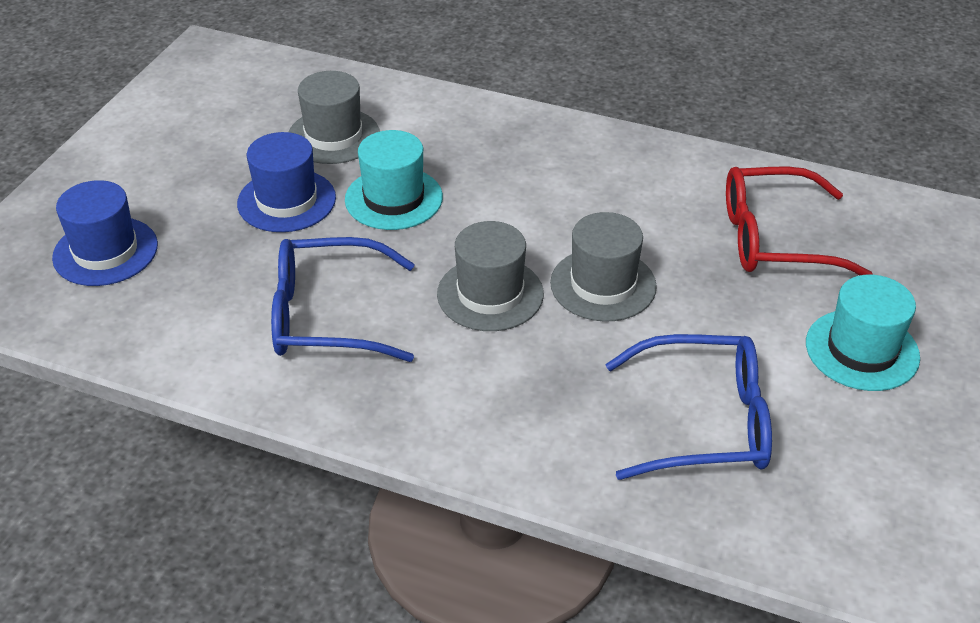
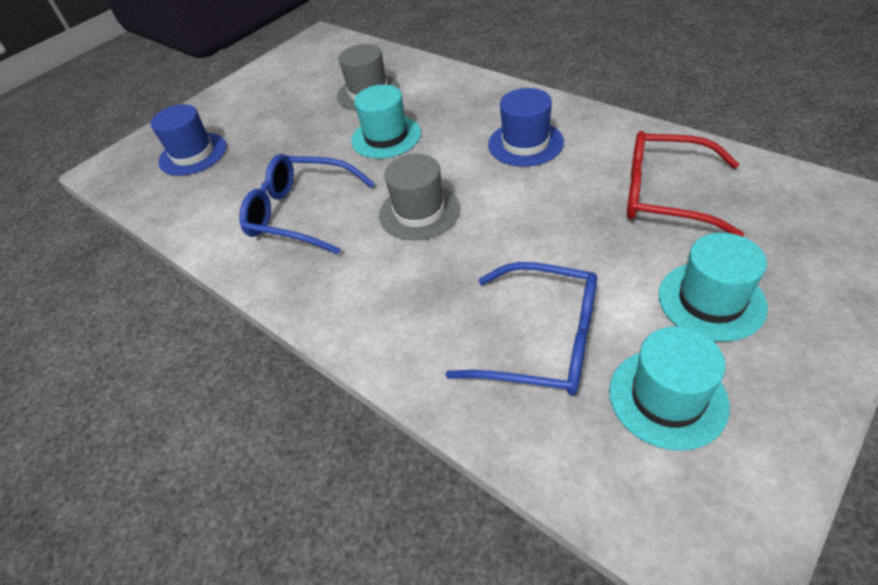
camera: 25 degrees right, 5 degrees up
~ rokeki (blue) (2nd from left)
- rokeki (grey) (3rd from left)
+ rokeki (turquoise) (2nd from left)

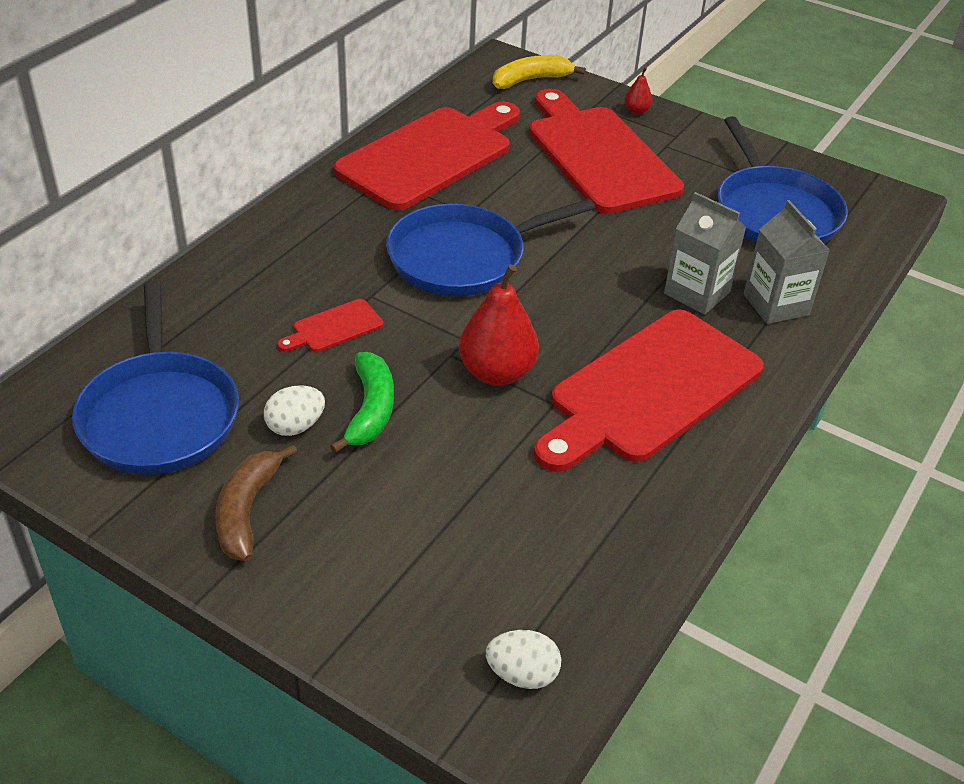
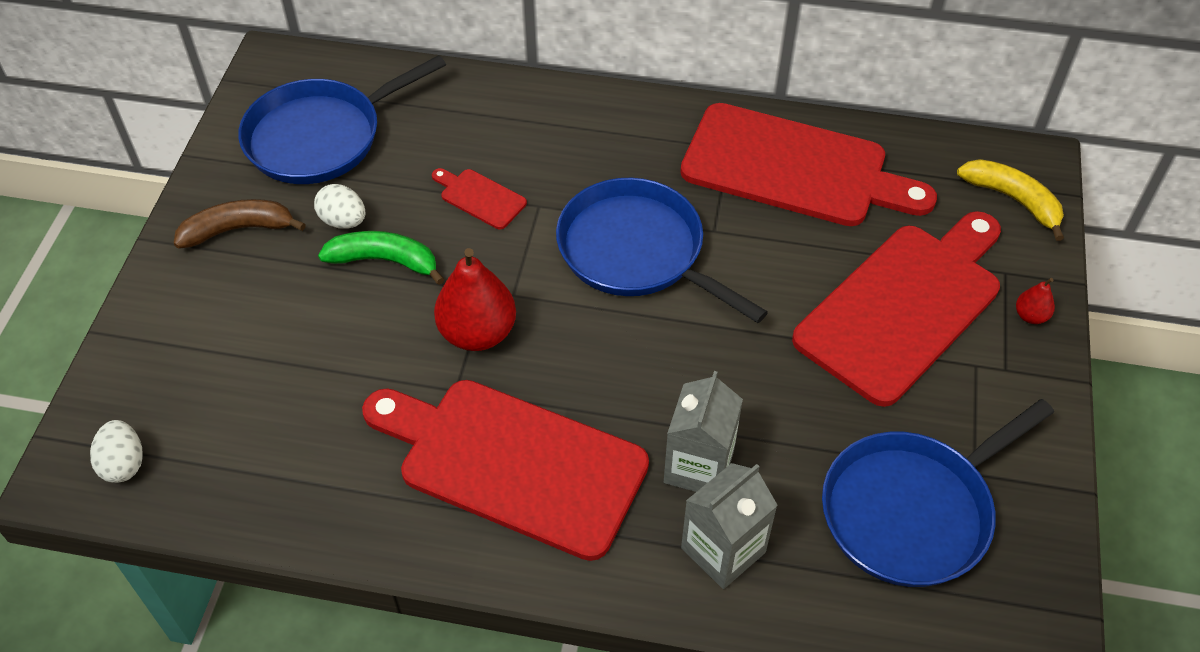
camera: 70 degrees right, 10 degrees up
~ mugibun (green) 150 degrees counterclockwise

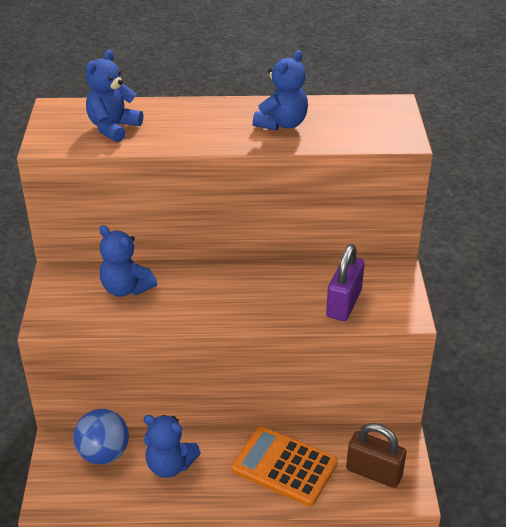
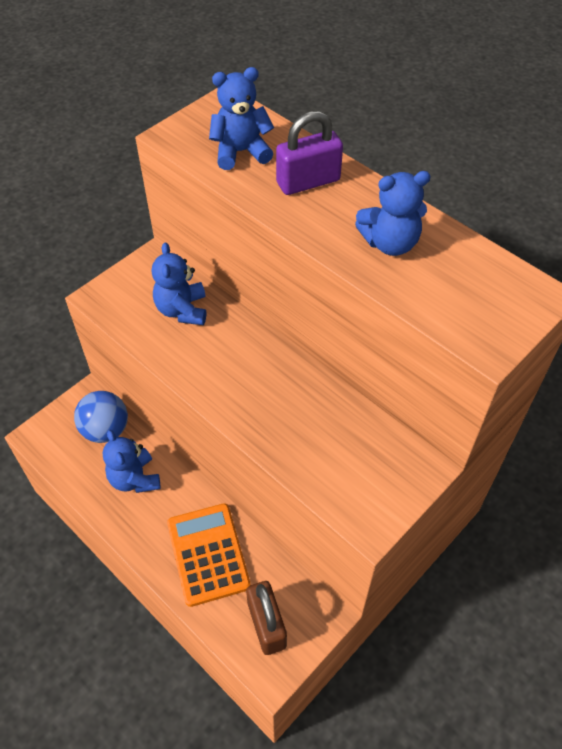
camera: 45 degrees right, 15 degrees up
~ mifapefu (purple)

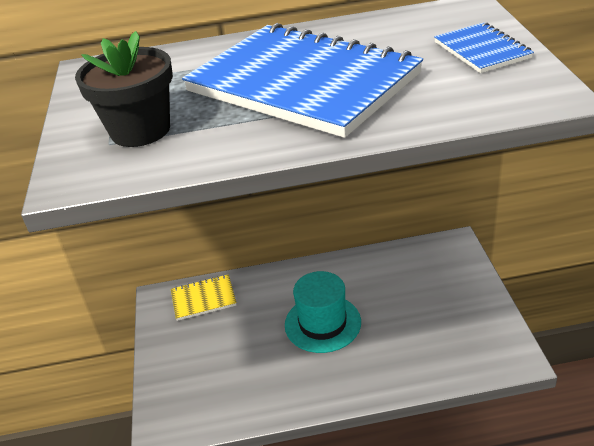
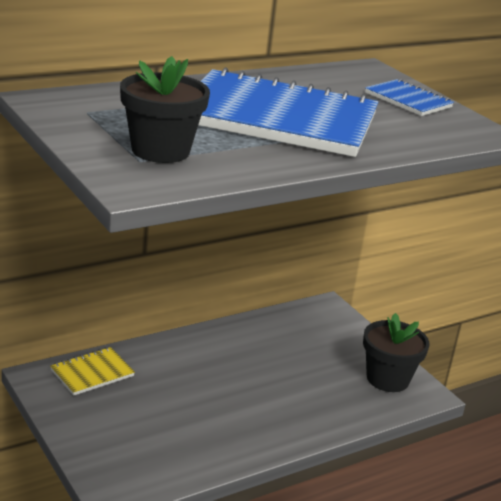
camera: 30 degrees left, 10 degrees down
- rokeki (turquoise)
+ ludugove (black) (2nd from left)

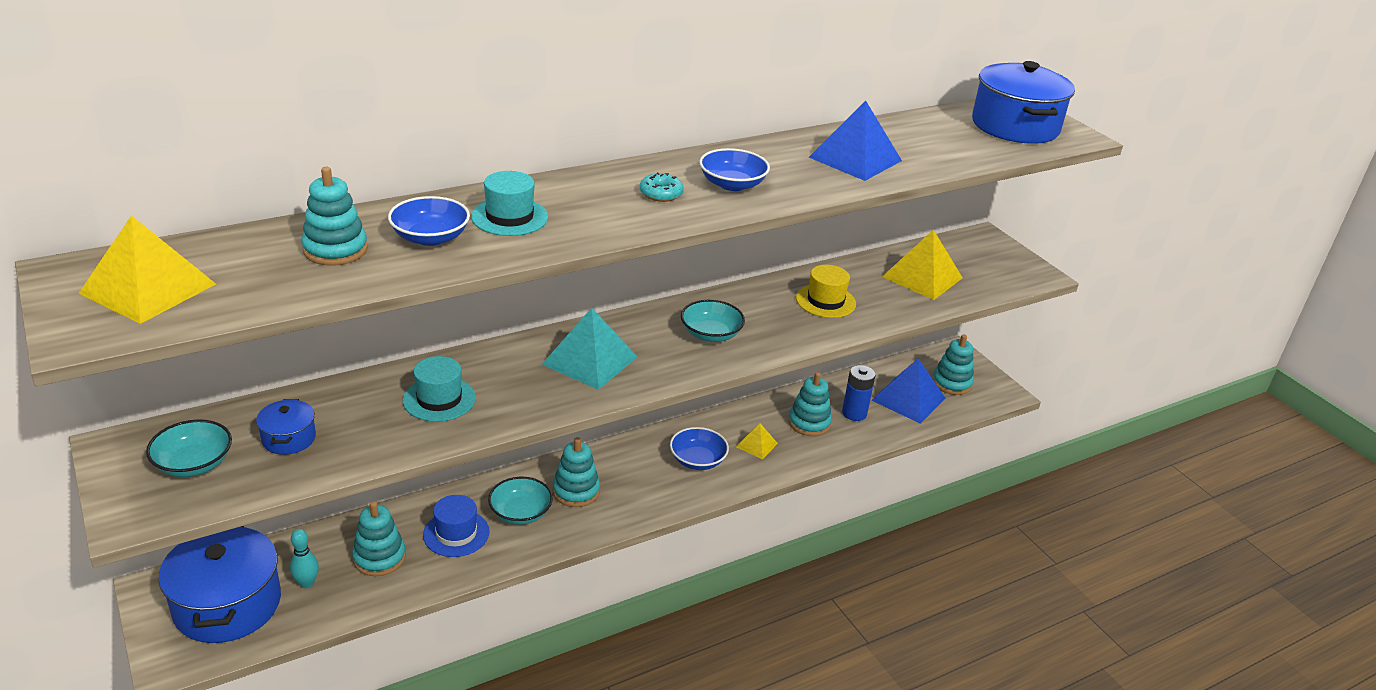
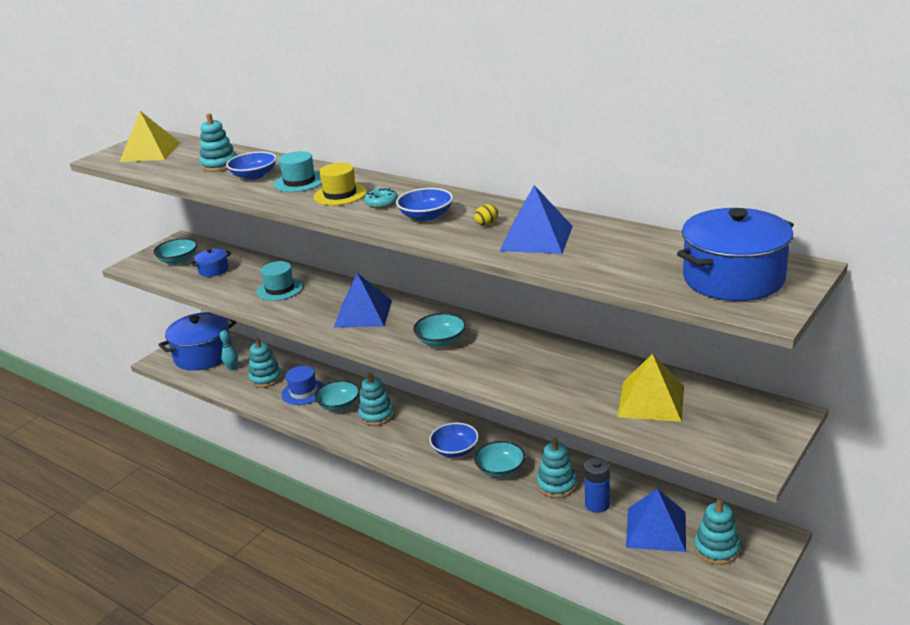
camera: 70 degrees right, 5 degrees down
~ rokeki (yellow)
~ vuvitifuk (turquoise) to vuvitifuk (blue) (1st from left)
~ vuvitifuk (yellow) (2nd from left) to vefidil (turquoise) (4th from left)
+ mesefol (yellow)

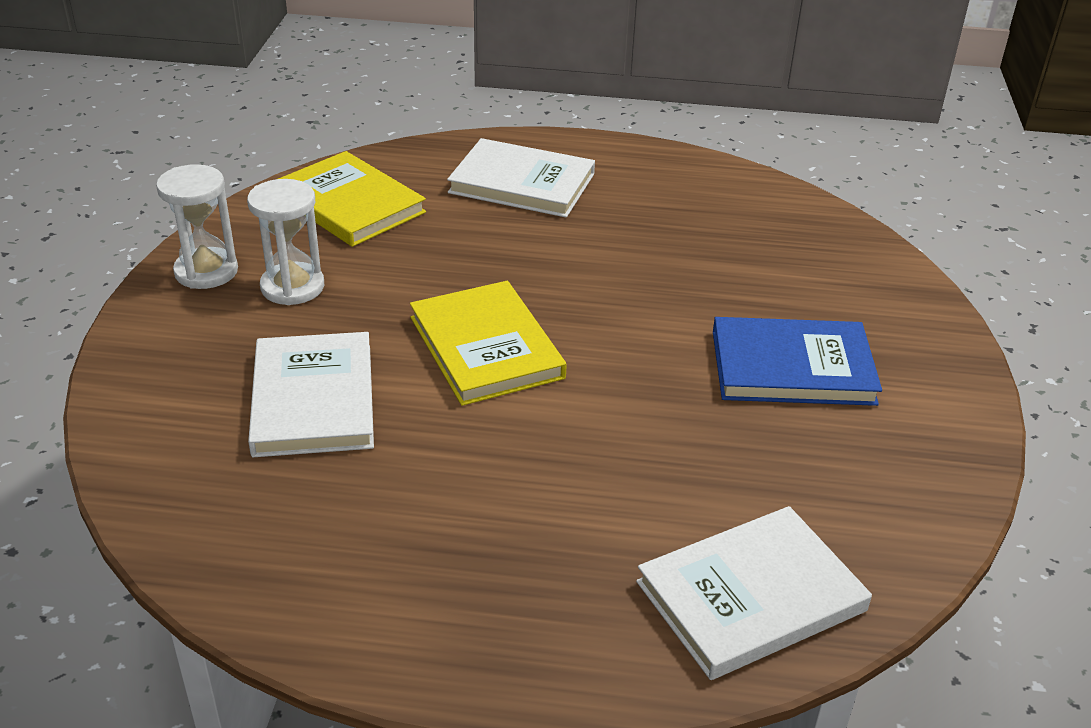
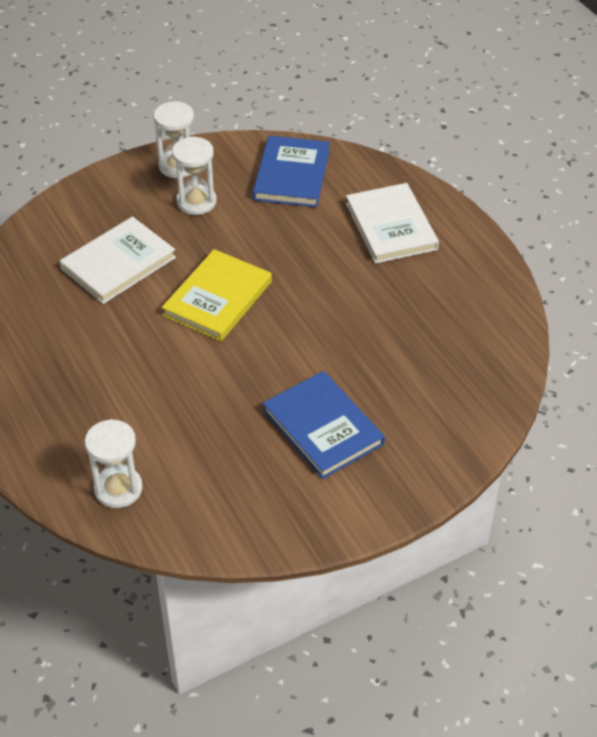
camera: 55 degrees right, 10 degrees up
~ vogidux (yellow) (1st from left) to vogidux (blue) (1st from left)
~ vogidux (white) (3rd from left) to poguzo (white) (1st from left)

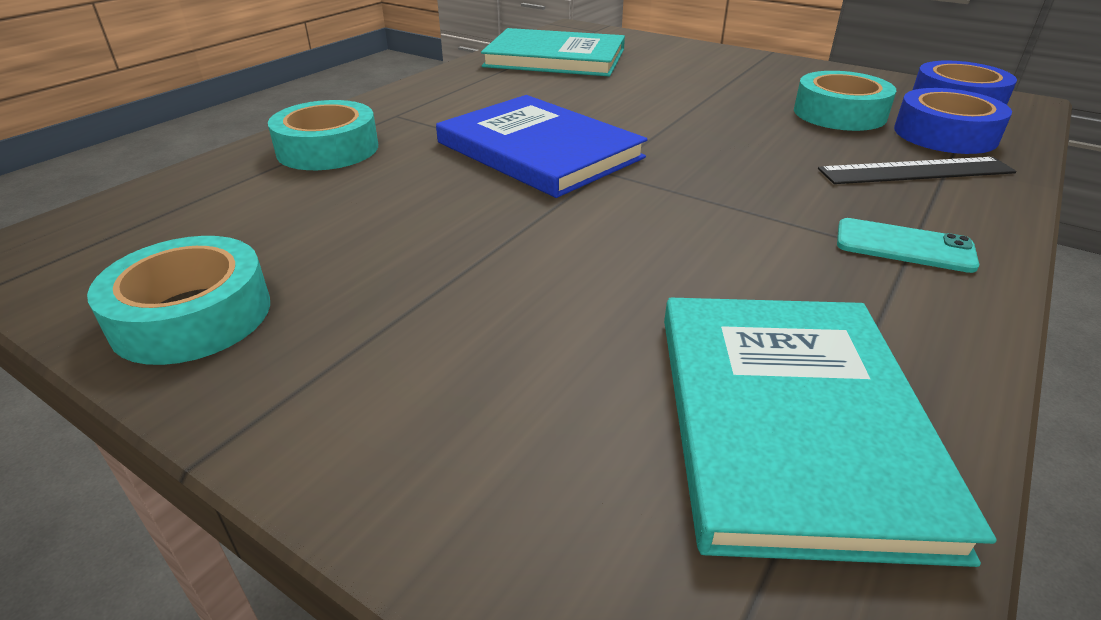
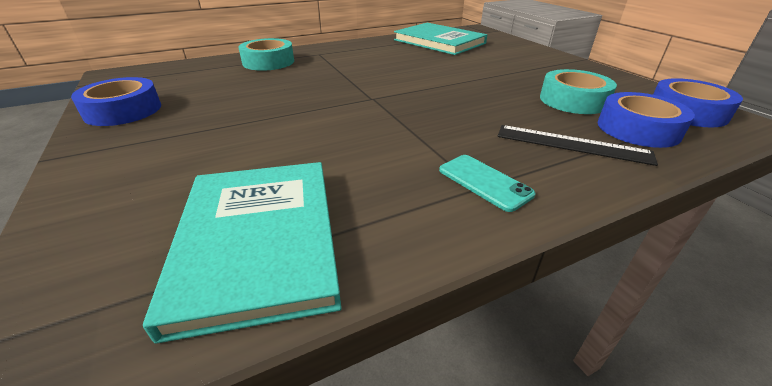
camera: 30 degrees right, 0 degrees up
- vogidux (blue)
~ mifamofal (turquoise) (1st from left) to mifamofal (blue) (1st from left)
~ vogidux (turquoise) (2nd from left in the first image) 45 degrees counterclockwise

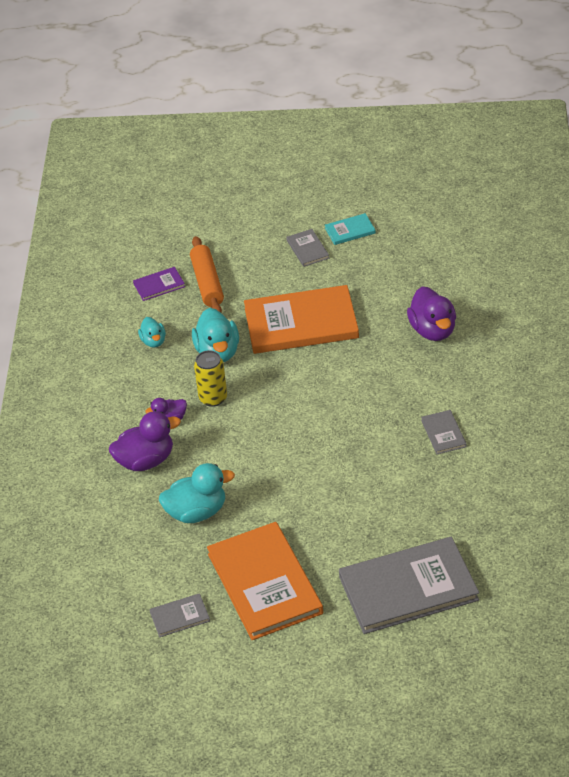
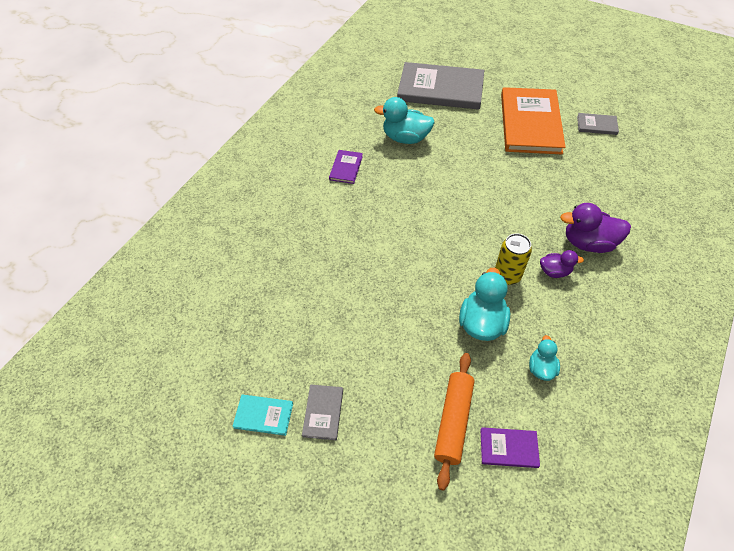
camera: 155 degrees left, 10 degrees up
- vogidux (orange) (2nd from left)
- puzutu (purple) (3rd from left)
~ vogidux (grey) (4th from left) to vogidux (purple) (1st from left)
~ puzutu (turquoise) (2nd from left in the first image) to puzutu (turquoise) (1st from left)

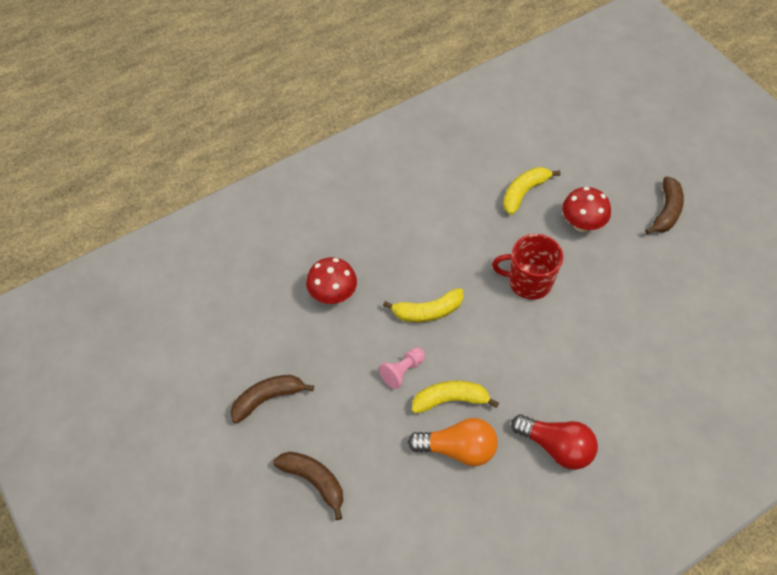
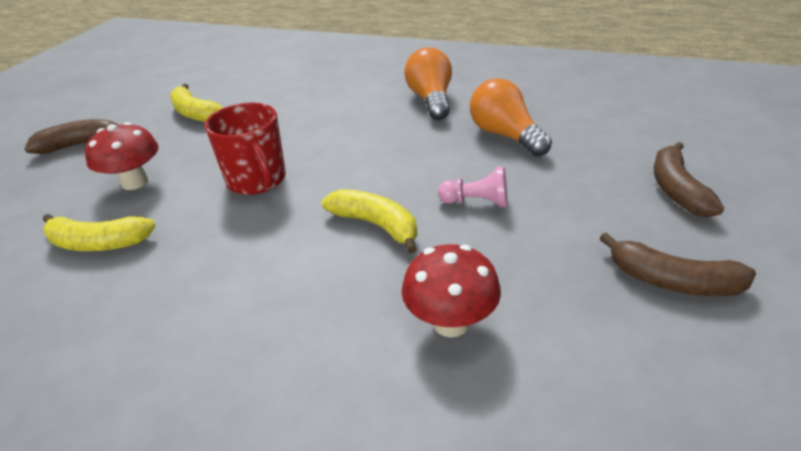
camera: 125 degrees left, 20 degrees down
~ mugibun (yellow) (2nd from left)
~ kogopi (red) to kogopi (orange) (1st from left)

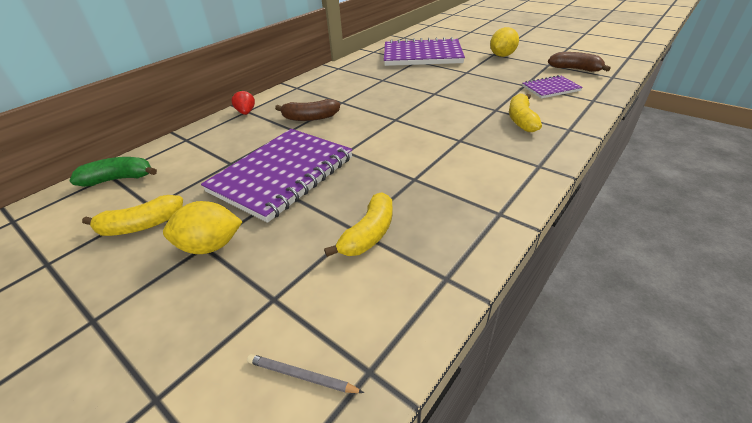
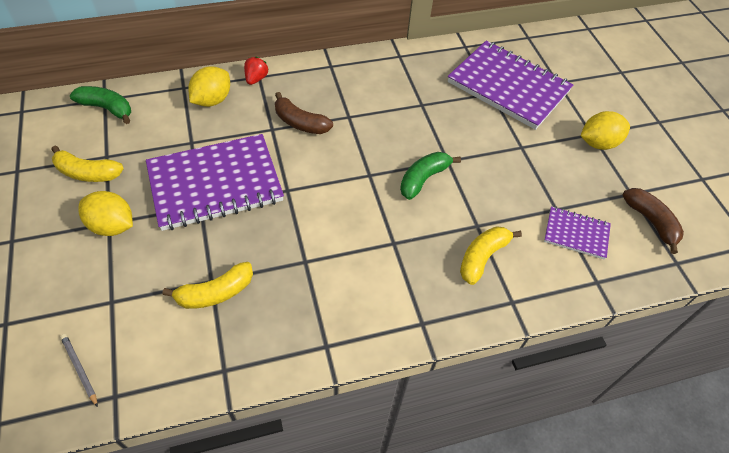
camera: 30 degrees right, 15 degrees up
+ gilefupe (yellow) (2nd from left)
+ mugibun (green) (2nd from left)

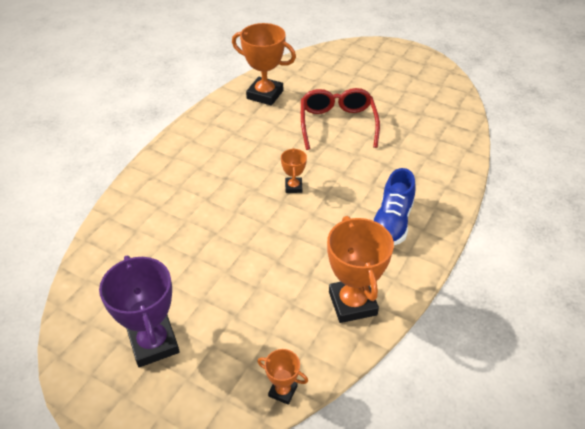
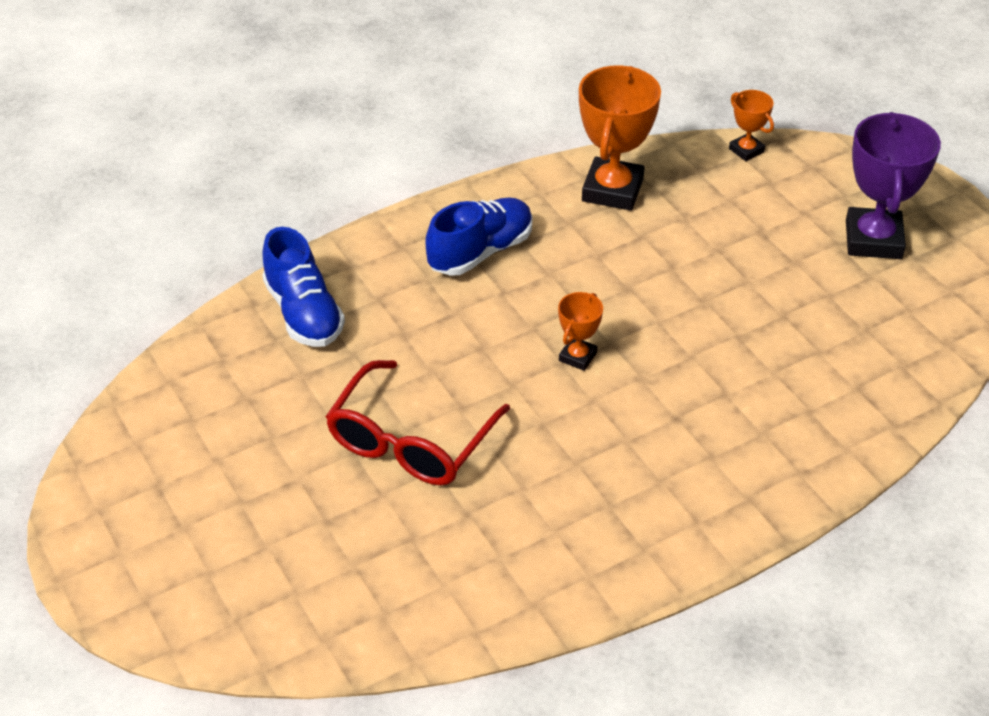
camera: 150 degrees left, 0 degrees up
- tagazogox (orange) (1st from left)
+ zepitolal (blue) (1st from left)

